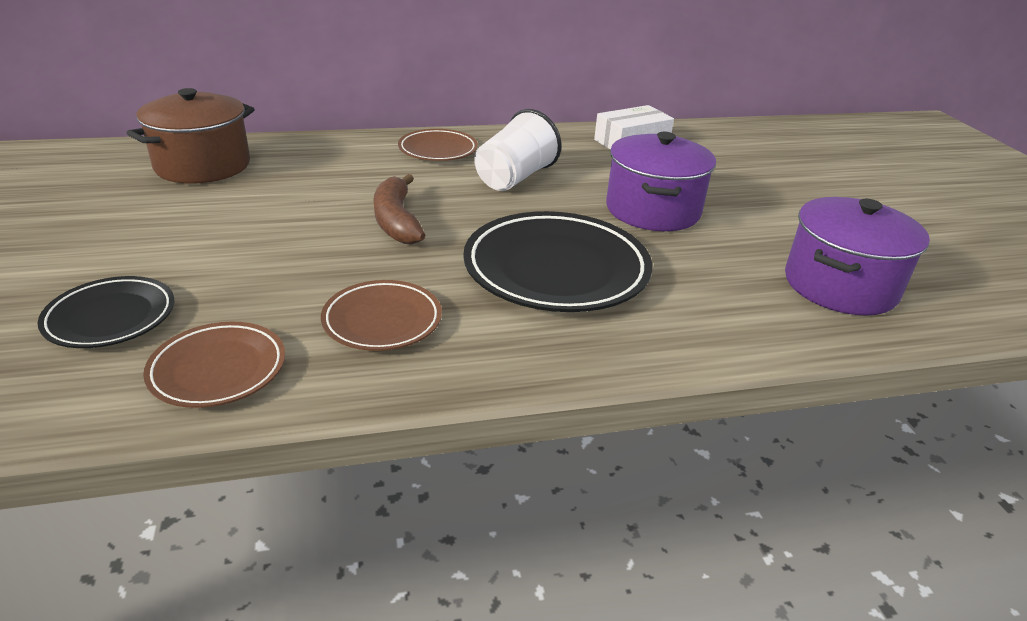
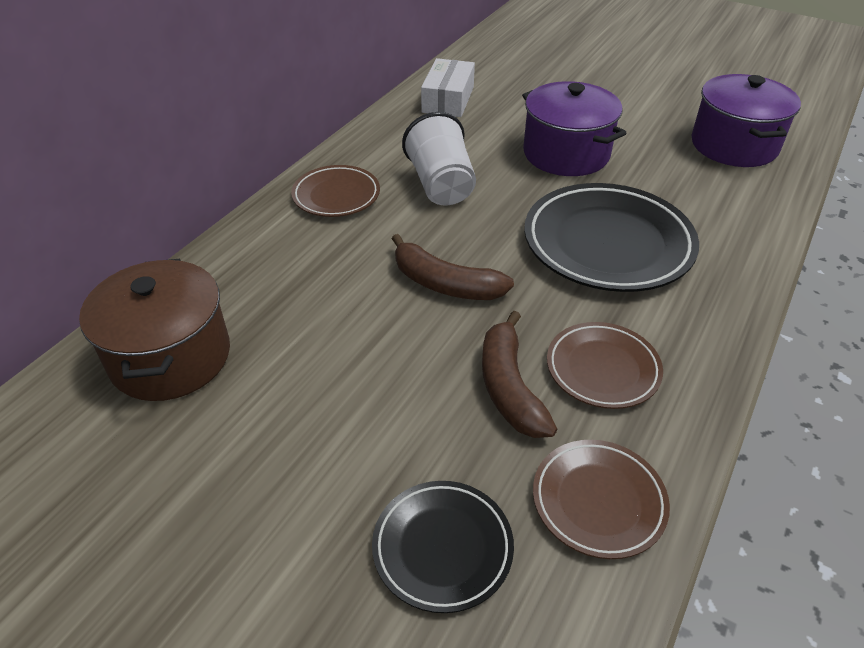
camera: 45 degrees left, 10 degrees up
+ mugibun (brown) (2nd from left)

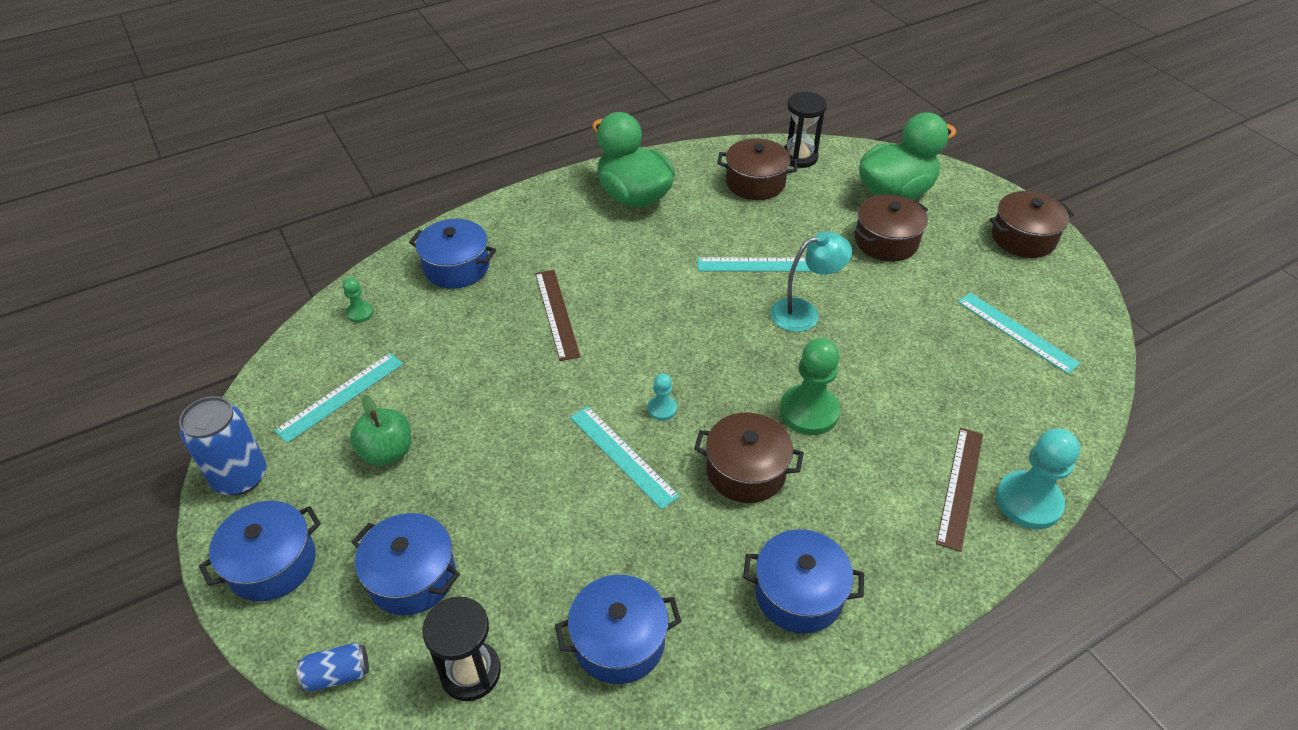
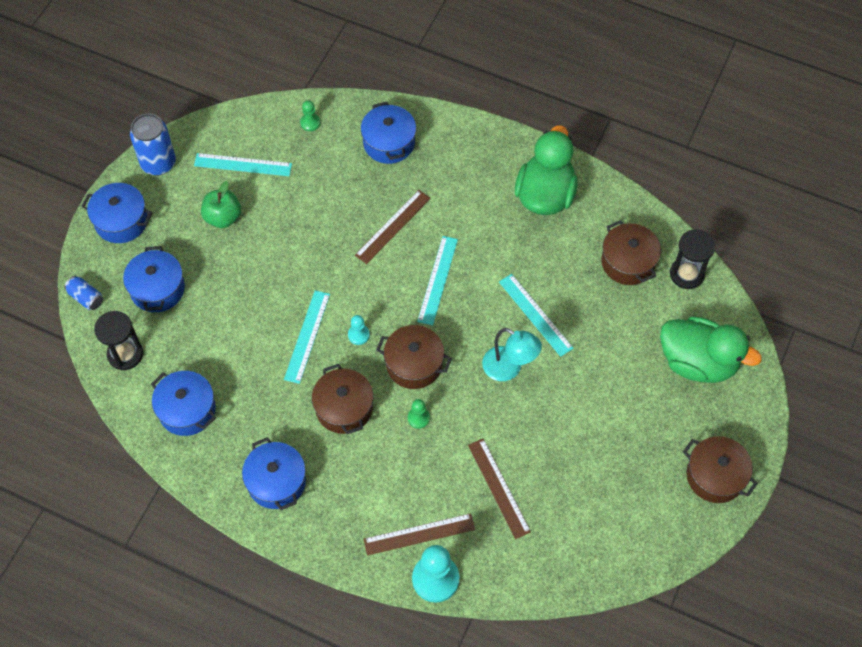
camera: 55 degrees right, 15 degrees up
~ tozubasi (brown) (3rd from left in the first image) to tozubasi (brown) (2nd from left)
~ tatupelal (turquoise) (4th from left in the first image) to tatupelal (turquoise) (3rd from left)
~ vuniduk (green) (2nd from left) x0.50
+ tatupelal (brown) (3rd from left)

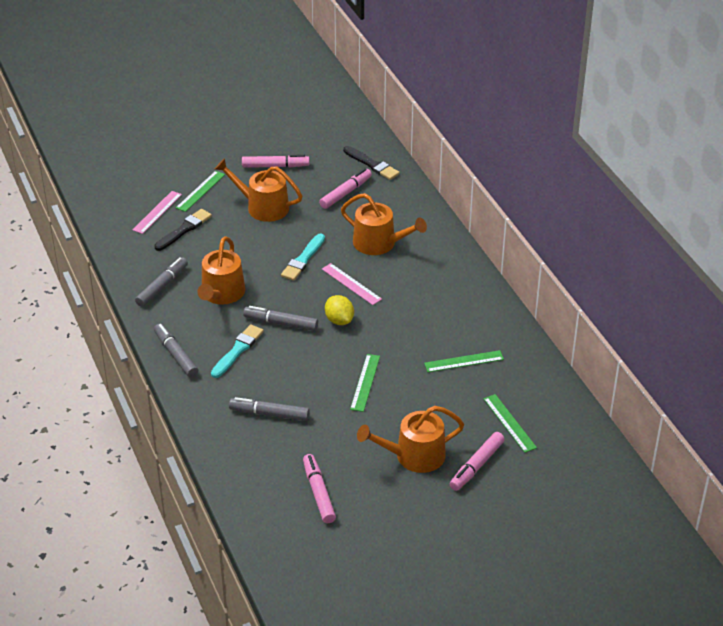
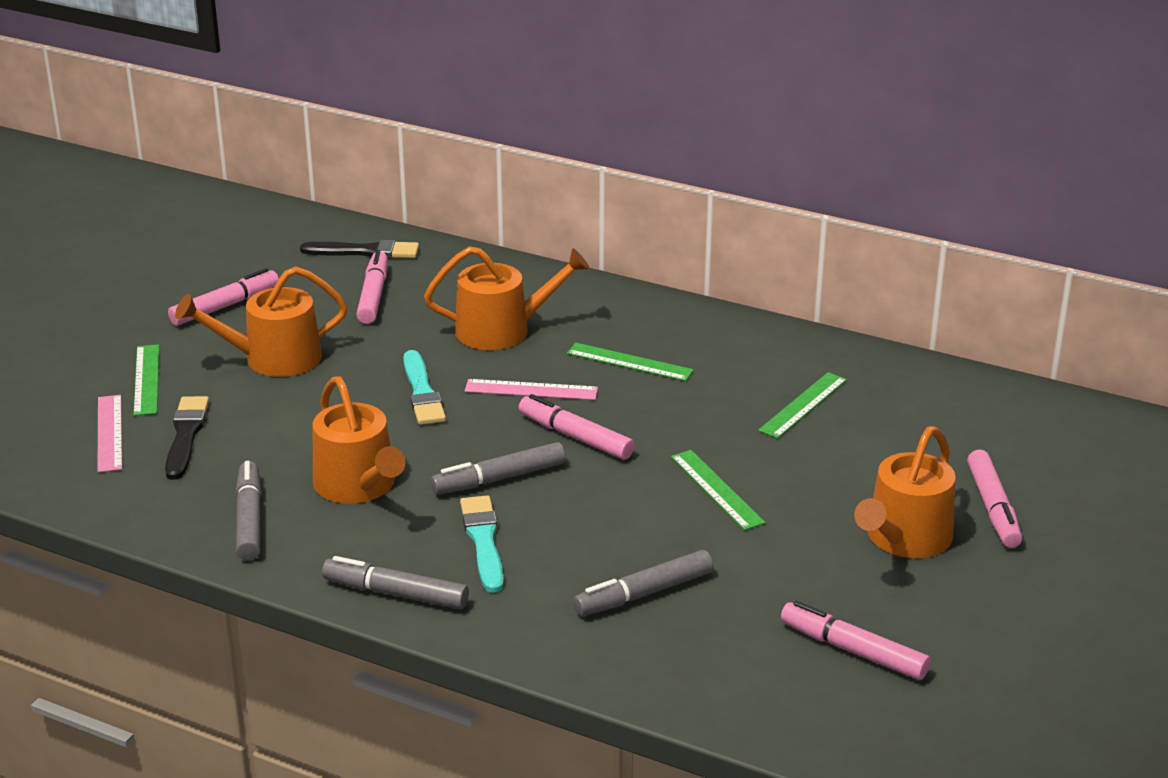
camera: 40 degrees left, 10 degrees down
~ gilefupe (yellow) to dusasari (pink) (3rd from left)
~ tatupelal (green) (4th from left in the first image) to tatupelal (green) (2nd from left)

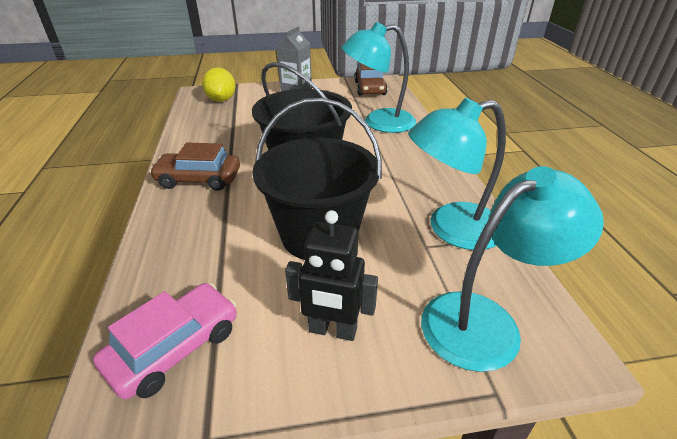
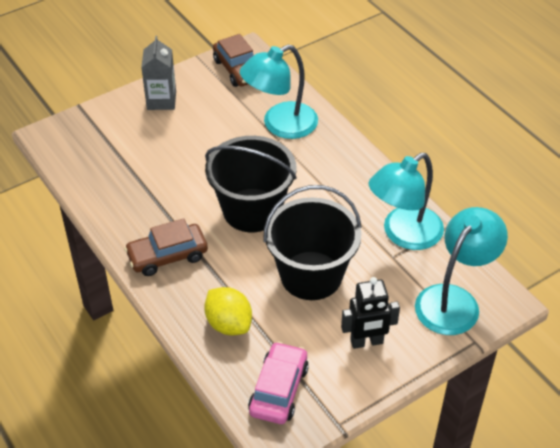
camera: 25 degrees left, 10 degrees up
~ gilefupe (yellow)

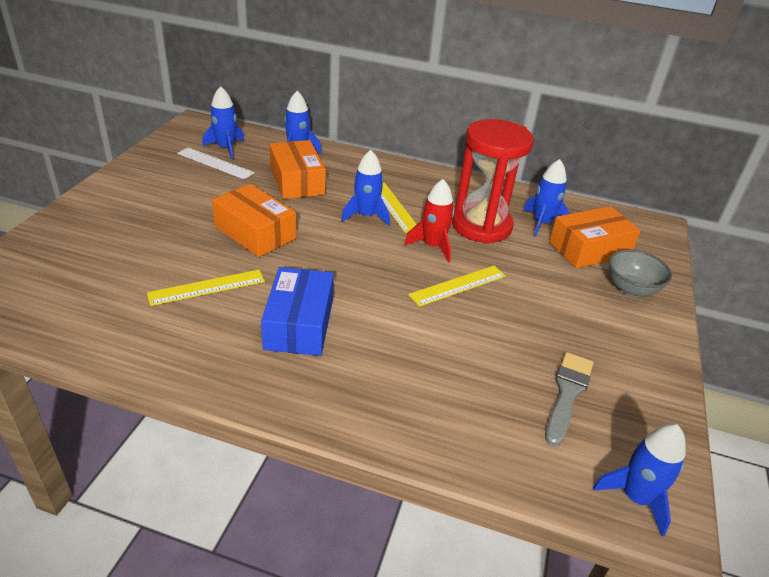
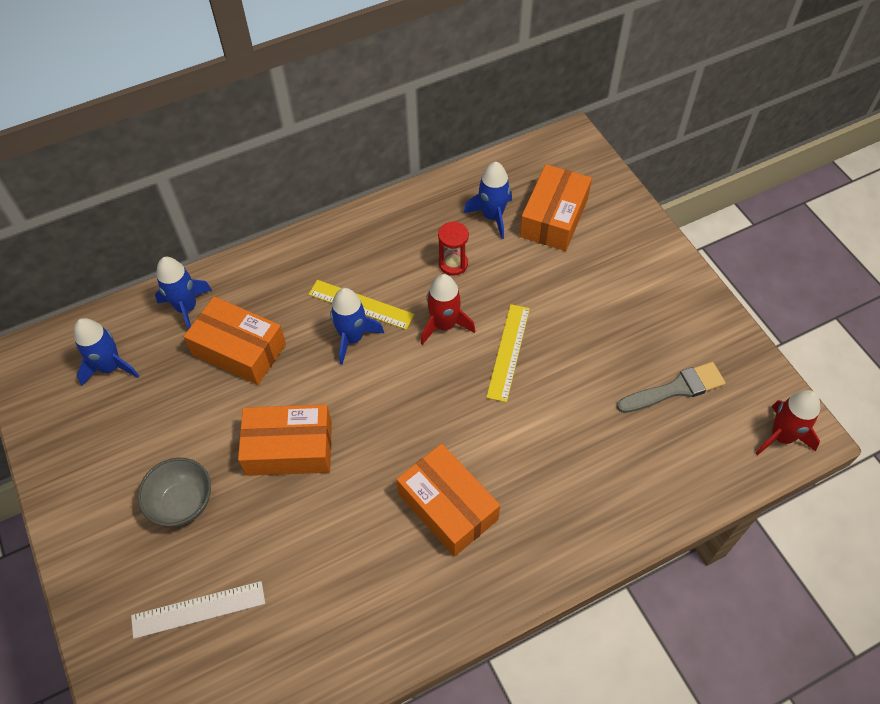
camera: 40 degrees left, 20 degrees up
~ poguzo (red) x0.43
~ tatupelal (white)
~ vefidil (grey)
~ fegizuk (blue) to fegizuk (orange) (3rd from left)
- tatupelal (yellow) (1st from left)
~ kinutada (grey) 90 degrees clockwise
~ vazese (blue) (5th from left) to vazese (red) (2nd from left)

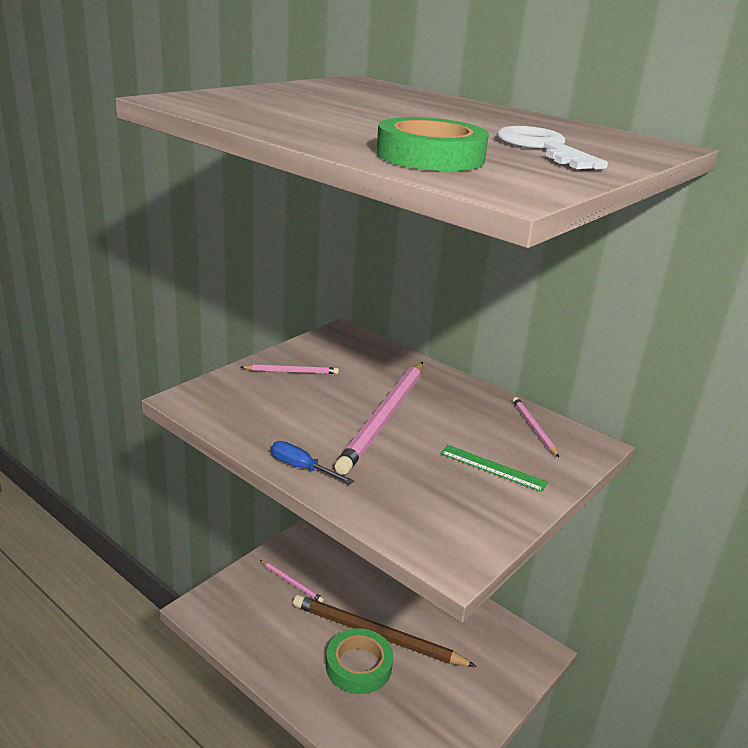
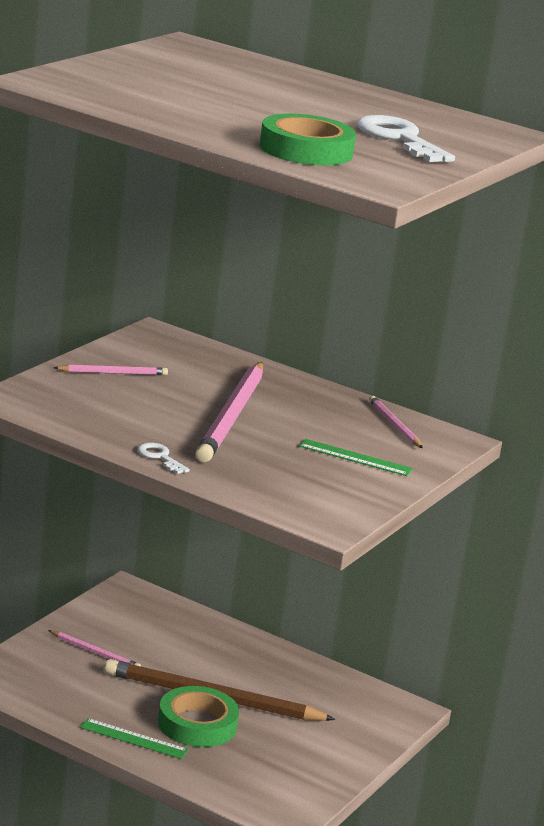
camera: 10 degrees left, 5 degrees down
~ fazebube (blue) to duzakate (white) (1st from left)
+ tatupelal (green) (1st from left)

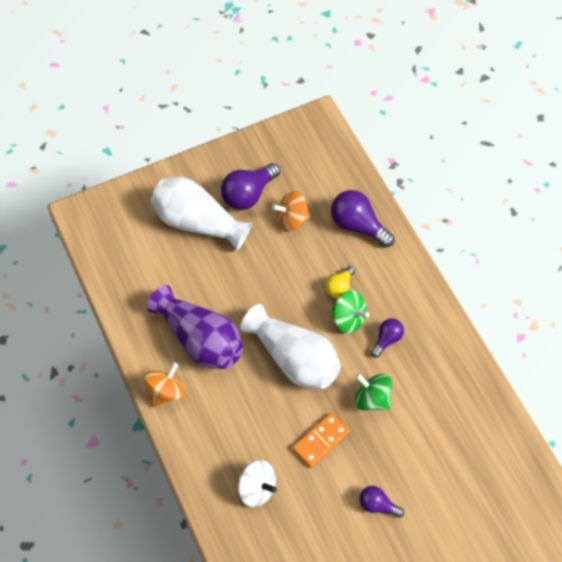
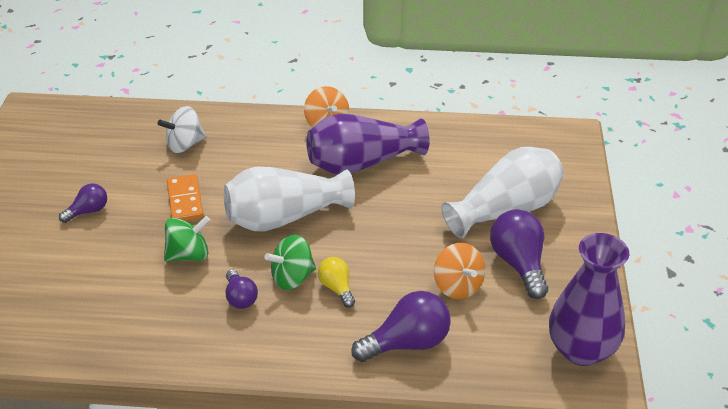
camera: 120 degrees right, 20 degrees down
~ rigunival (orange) (2nd from left) 135 degrees clockwise
+ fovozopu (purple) (2nd from left)

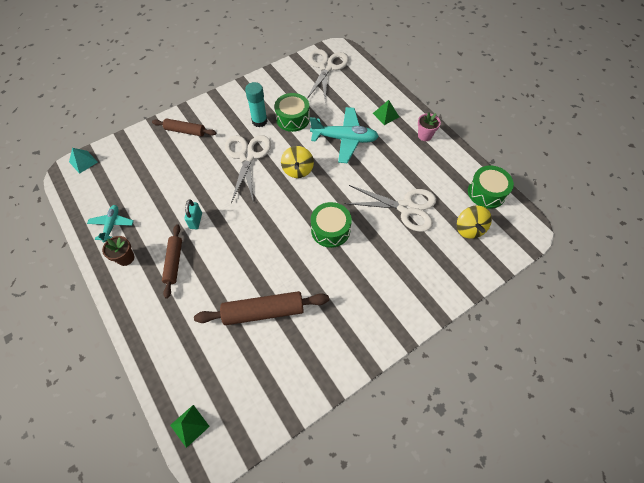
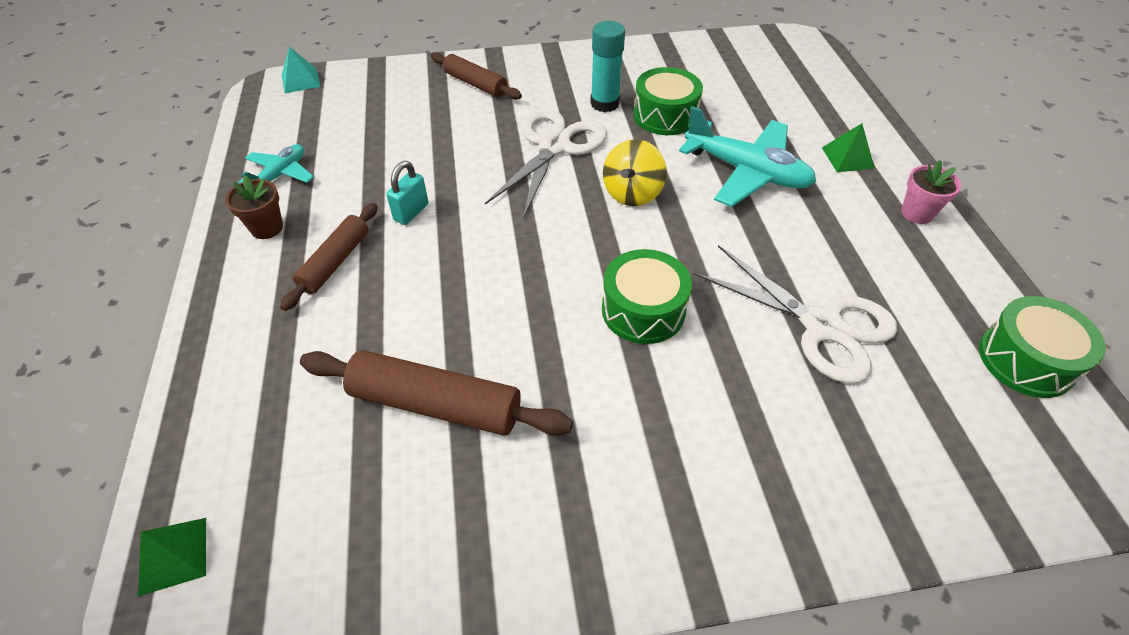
camera: 25 degrees right, 10 degrees down
- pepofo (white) (2nd from left)
- rigunival (yellow) (2nd from left)

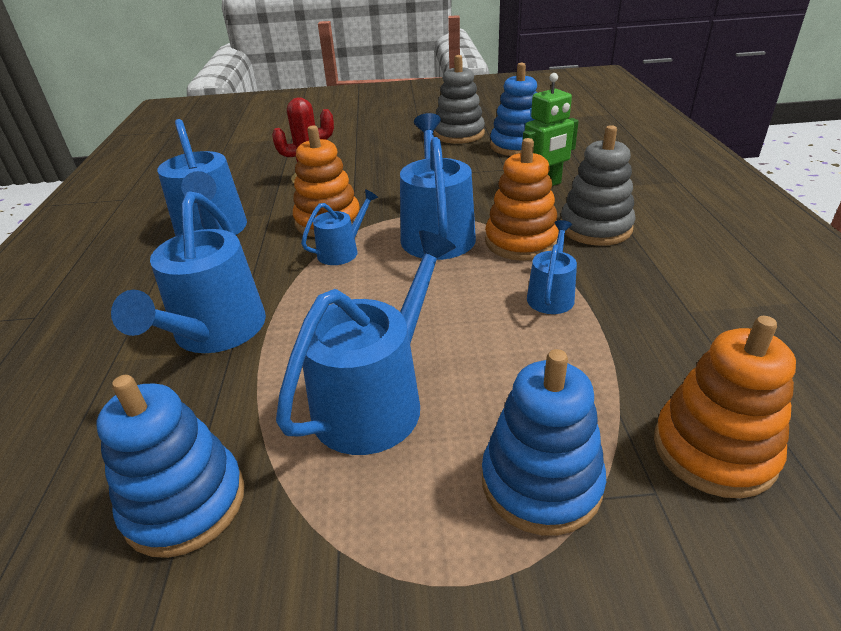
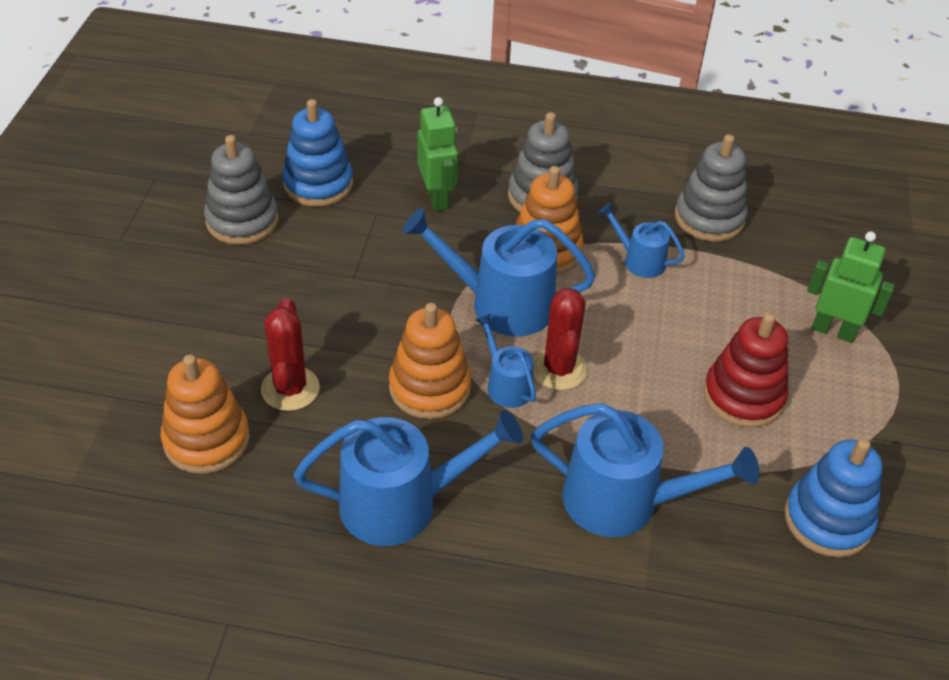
camera: 80 degrees left, 10 degrees up
~ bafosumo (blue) (4th from left) to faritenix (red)
~ faritenix (orange) (3rd from left in the first image) to faritenix (orange) (1st from left)
~ faritenix (blue) (3rd from left) to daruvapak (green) (2nd from left)
+ faritenix (grey) (3rd from left)
+ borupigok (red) (2nd from left)

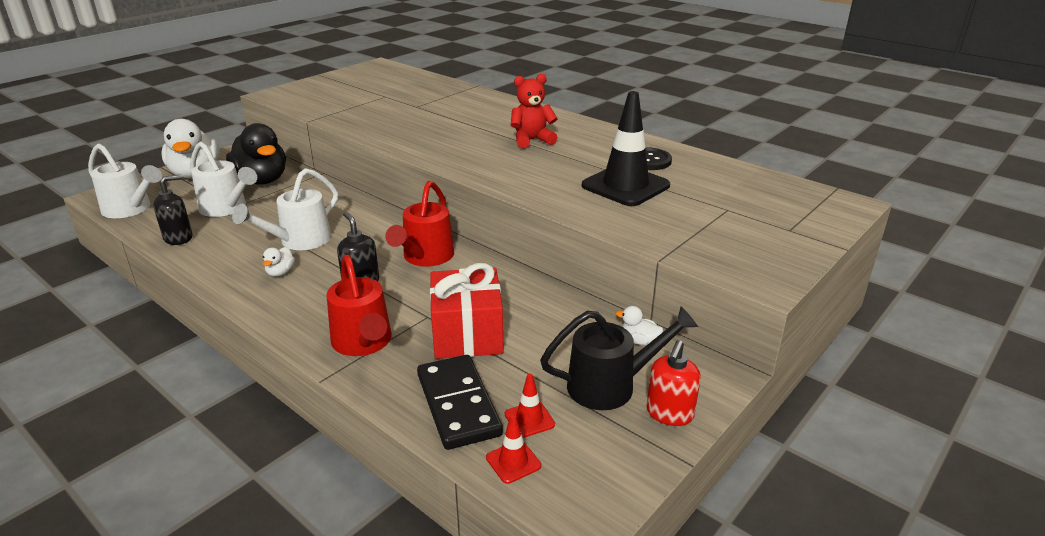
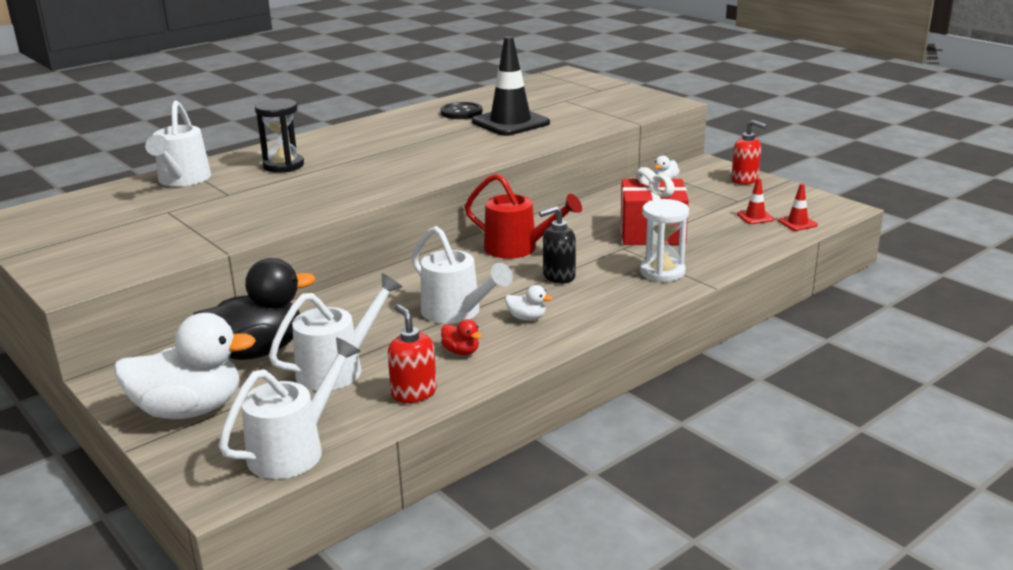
camera: 80 degrees left, 5 degrees down
- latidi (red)
~ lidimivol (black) (1st from left) to lidimivol (red) (1st from left)
~ bafosumo (red) (1st from left) to poguzo (white)
- bafosumo (black)
- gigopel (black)
+ poguzo (black)
+ bafosumo (white) (1st from left)
+ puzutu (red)

